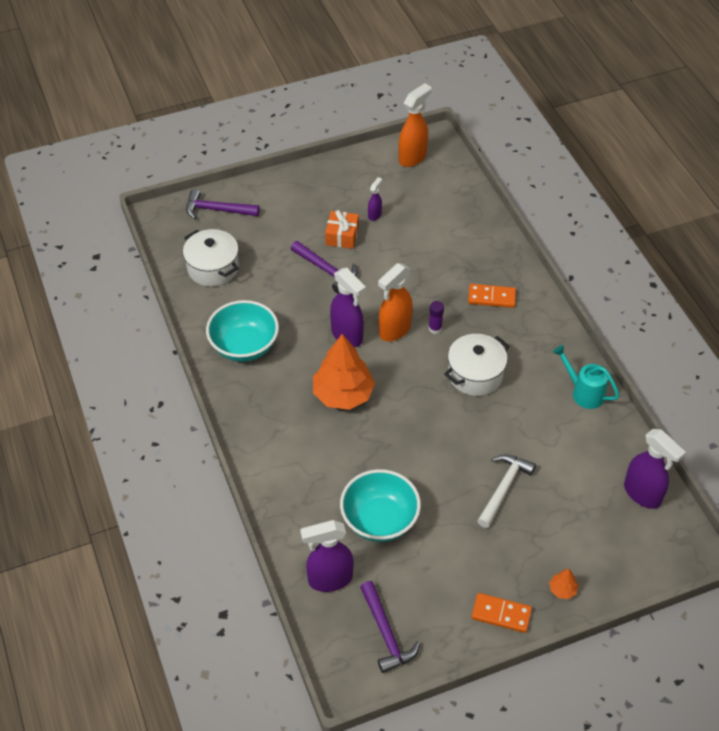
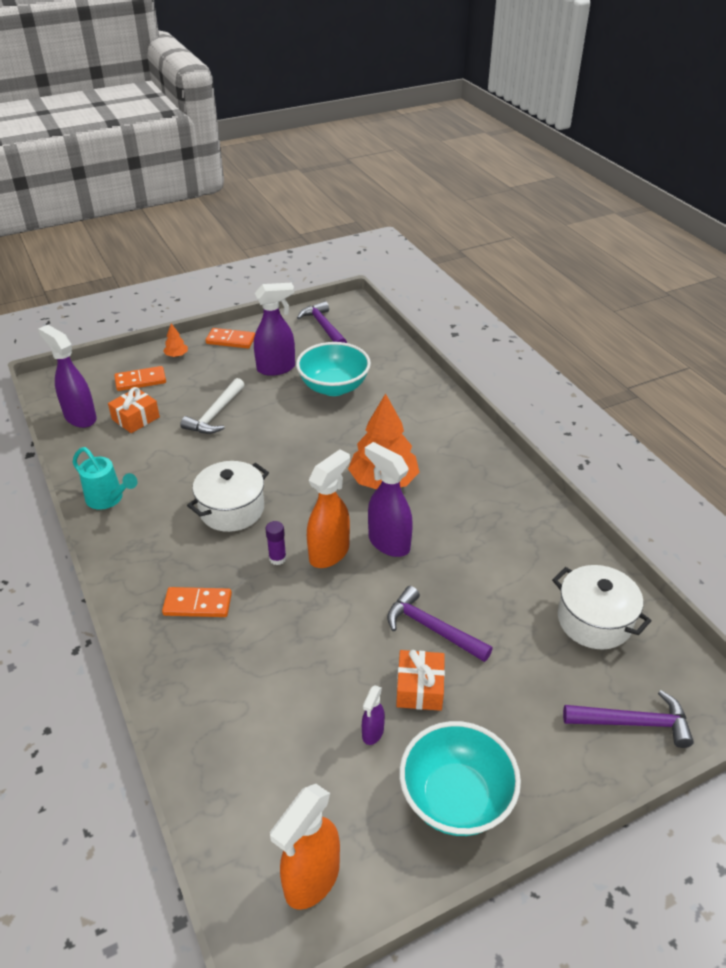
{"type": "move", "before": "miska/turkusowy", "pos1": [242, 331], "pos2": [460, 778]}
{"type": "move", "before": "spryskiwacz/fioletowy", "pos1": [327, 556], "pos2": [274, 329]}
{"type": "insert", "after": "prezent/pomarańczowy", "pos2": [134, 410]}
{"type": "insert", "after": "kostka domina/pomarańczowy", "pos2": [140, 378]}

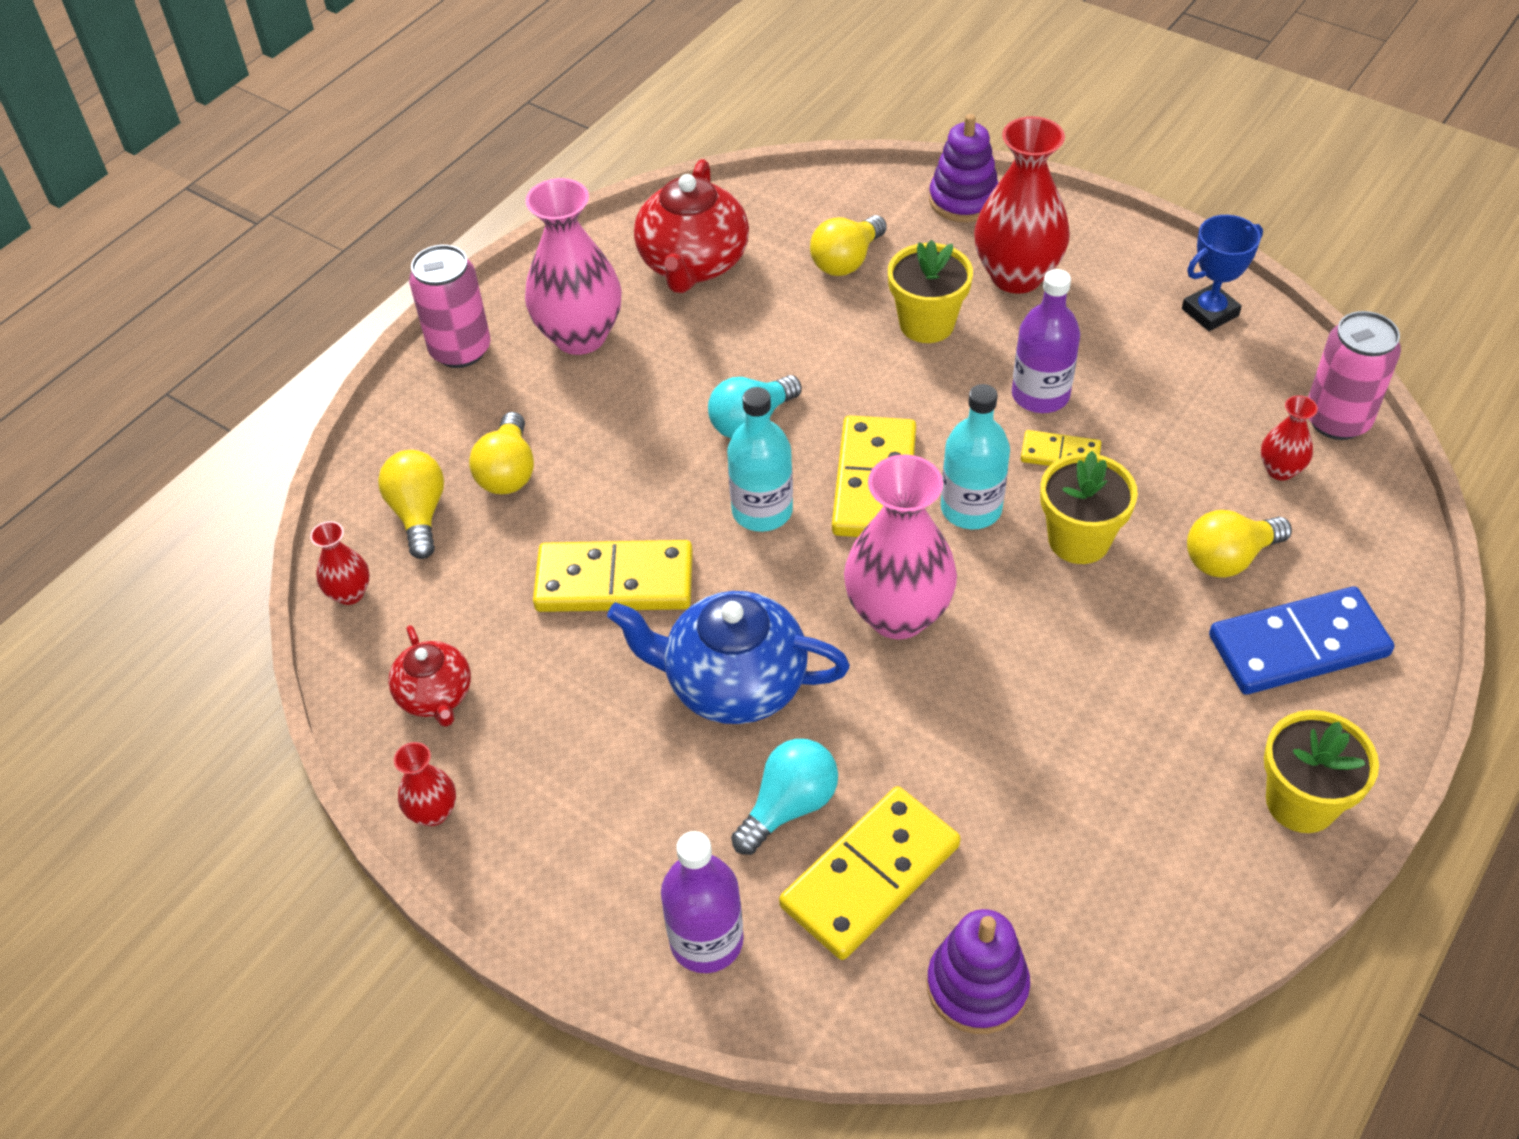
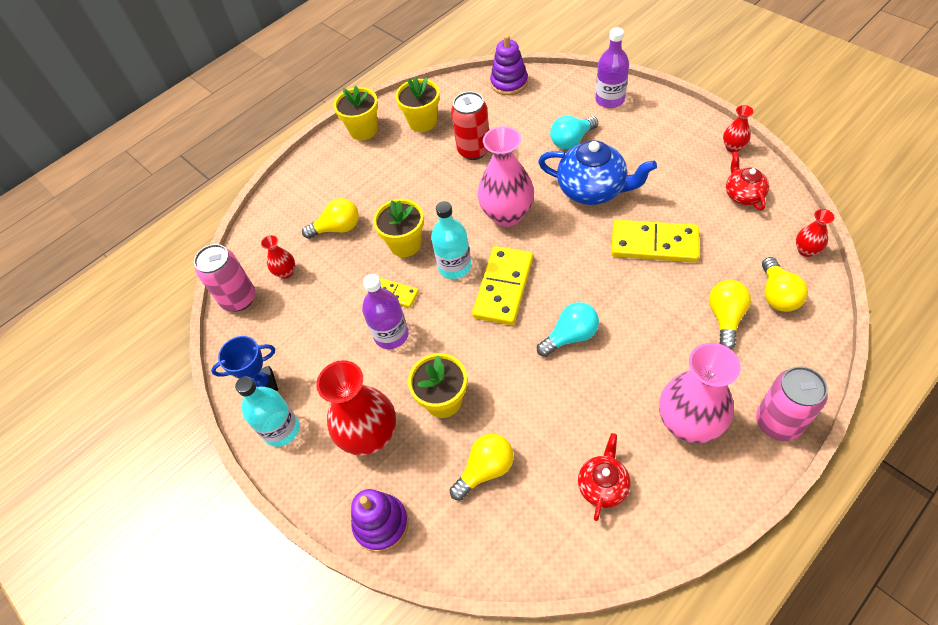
{"type": "resize", "before": "imbryk/czerwony", "pos1": [691, 226], "pos2": [604, 477], "scale": 0.58}
{"type": "move", "before": "butelka/turkusowy", "pos1": [760, 459], "pos2": [267, 411]}
{"type": "delete", "before": "kostka domina/żółty", "pos1": [870, 873]}
{"type": "delete", "before": "kostka domina/niebieski", "pos1": [1301, 640]}
{"type": "insert", "after": "doniczka/żółty", "pos2": [417, 104]}
{"type": "insert", "after": "puszka/czerwony", "pos2": [470, 125]}

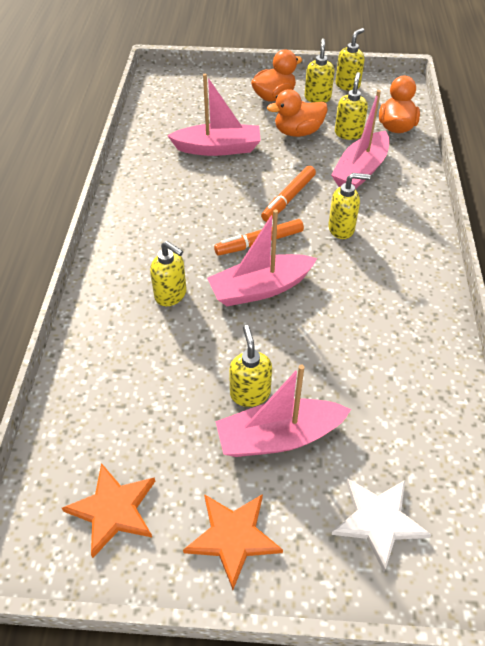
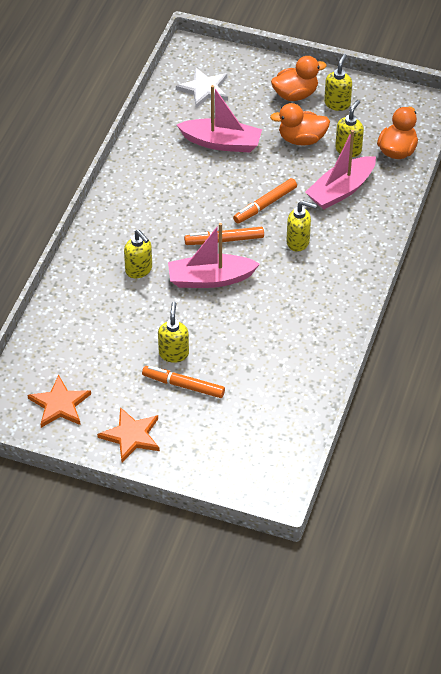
{"type": "replace", "before": "łódka/różowy", "after": "flamaster/pomarańczowy", "pos1": [283, 411], "pos2": [183, 382]}
{"type": "move", "before": "gwiazda/biały", "pos1": [381, 525], "pos2": [202, 87]}
{"type": "delete", "before": "dozownik mydła/żółty", "pos1": [350, 59]}

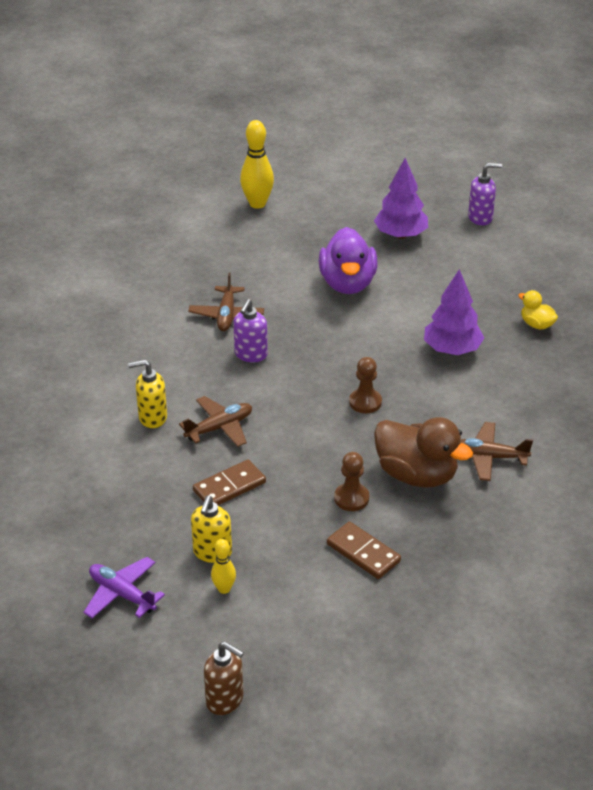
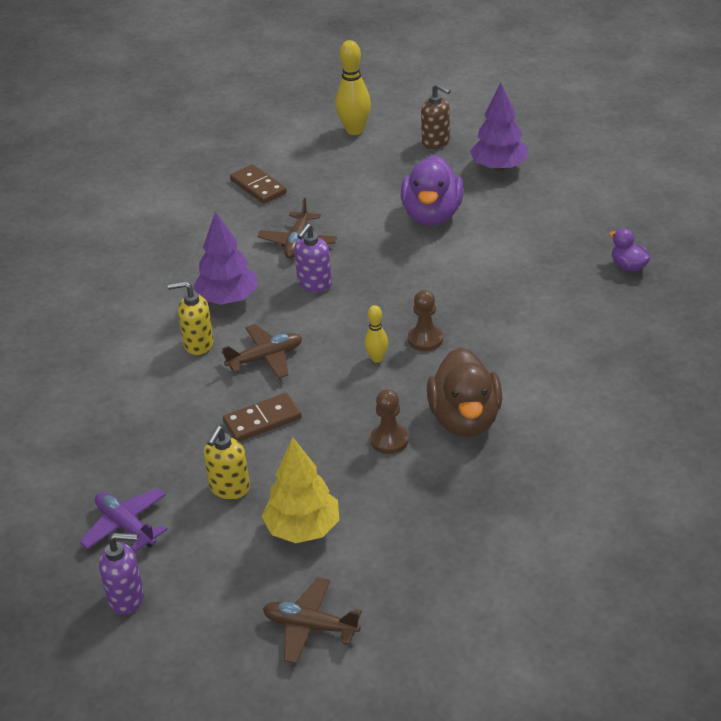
{"type": "move", "before": "dozownik mydła/brązowy", "pos1": [224, 678], "pos2": [436, 116]}
{"type": "move", "before": "kręgiel/żółty", "pos1": [223, 566], "pos2": [376, 334]}
{"type": "move", "before": "kostka domina/brązowy", "pos1": [364, 550], "pos2": [258, 184]}
{"type": "rotate", "before": "kaczka/brązowy", "pos1": [423, 452], "pos2": [464, 392], "turn": 45}
{"type": "move", "before": "drzewko/fioletowy", "pos1": [454, 312], "pos2": [225, 258]}
{"type": "move", "before": "samolot/brązowy", "pos1": [497, 451], "pos2": [312, 620]}
{"type": "move", "before": "dozownik mydła/fioletowy", "pos1": [485, 194], "pos2": [121, 574]}
{"type": "recolor", "before": "kaczka/żółty", "after": "kaczka/fioletowy", "pos1": [538, 309], "pos2": [629, 250]}
{"type": "insert", "after": "drzewko/żółty", "pos2": [300, 490]}

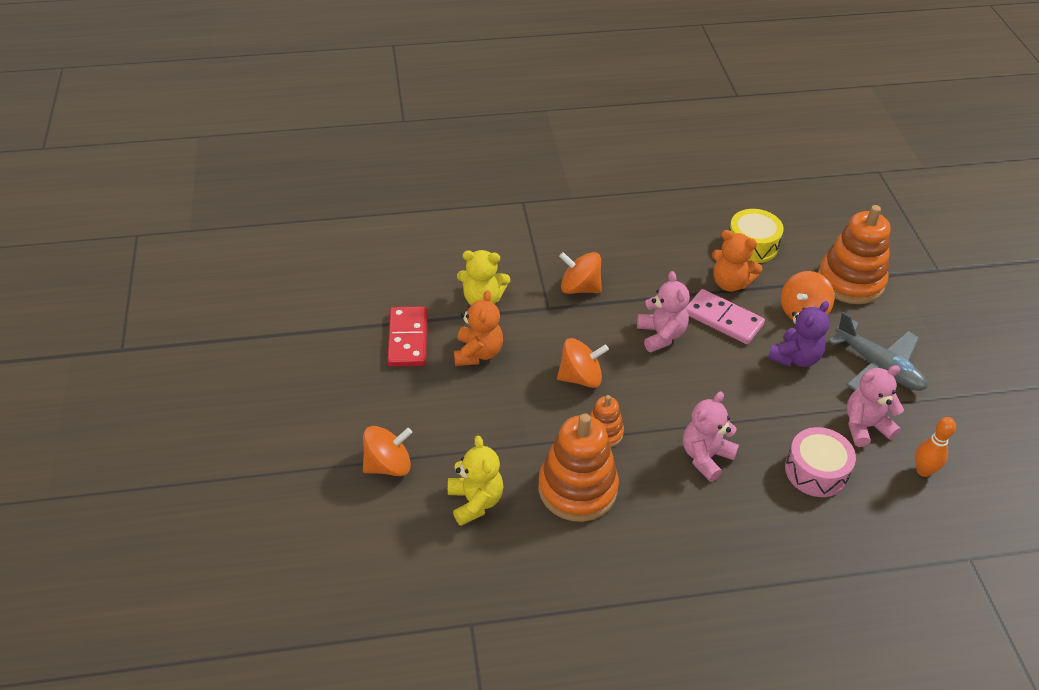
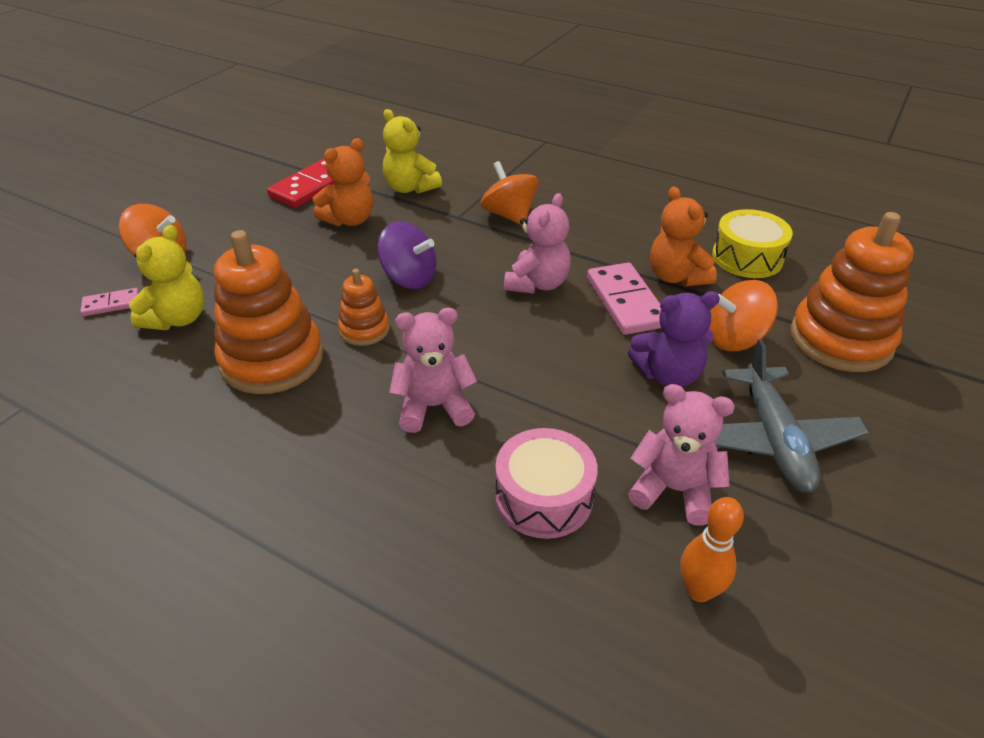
{"type": "recolor", "before": "bączek/pomarańczowy", "after": "bączek/fioletowy", "pos1": [583, 363], "pos2": [407, 255]}
{"type": "insert", "after": "kostka domina/różowy", "pos2": [109, 302]}

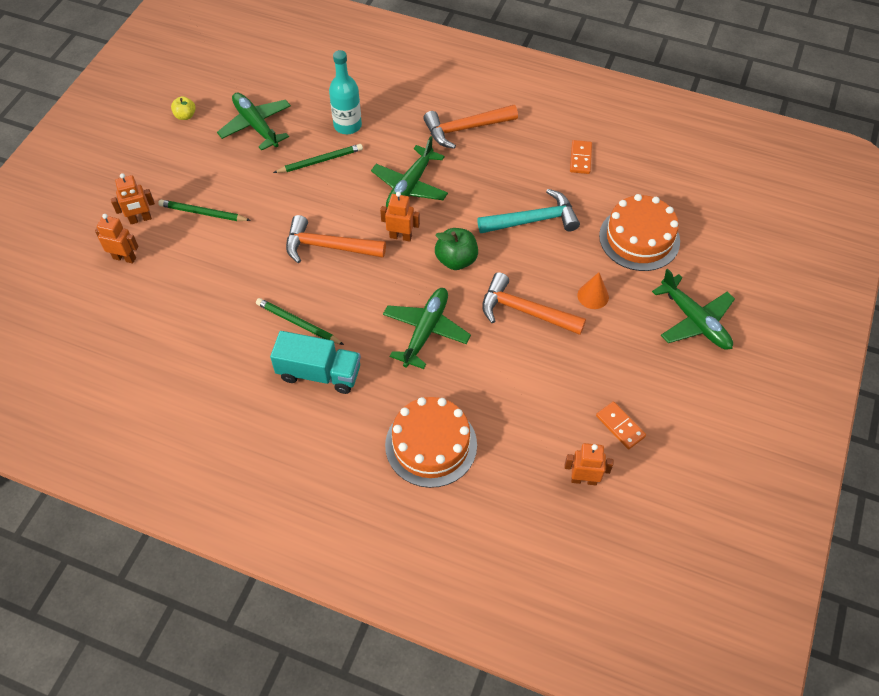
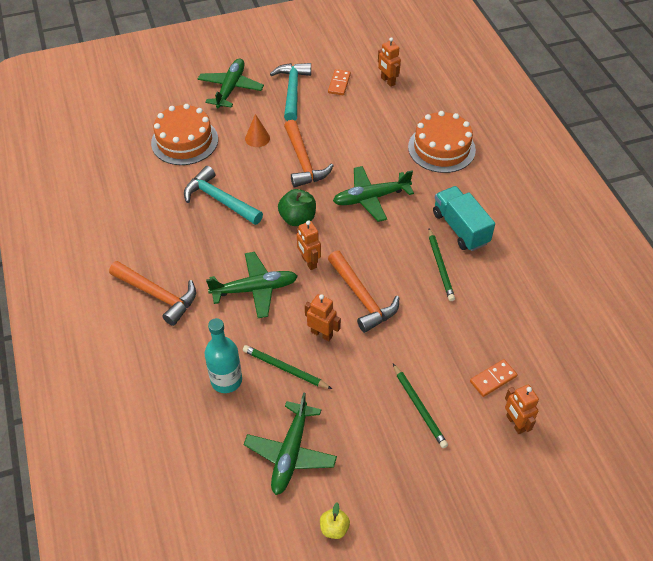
{"type": "move", "before": "robot/pomarańczowy", "pos1": [133, 198], "pos2": [323, 317]}
{"type": "move", "before": "kostka domina/pomarańczowy", "pos1": [581, 157], "pos2": [493, 378]}
{"type": "insert", "after": "młotek/turkusowy", "pos2": [290, 92]}

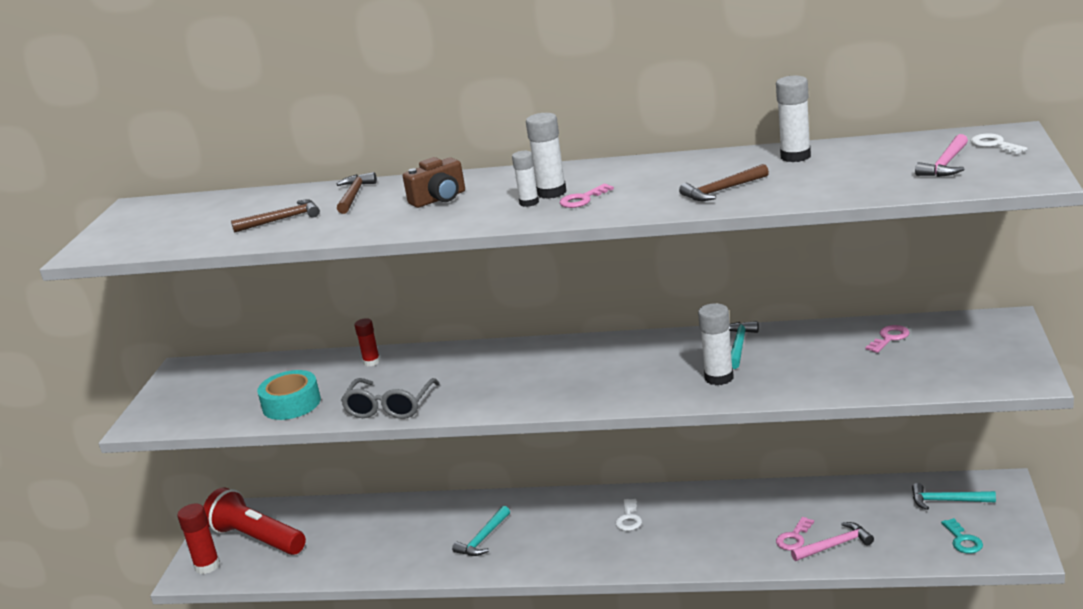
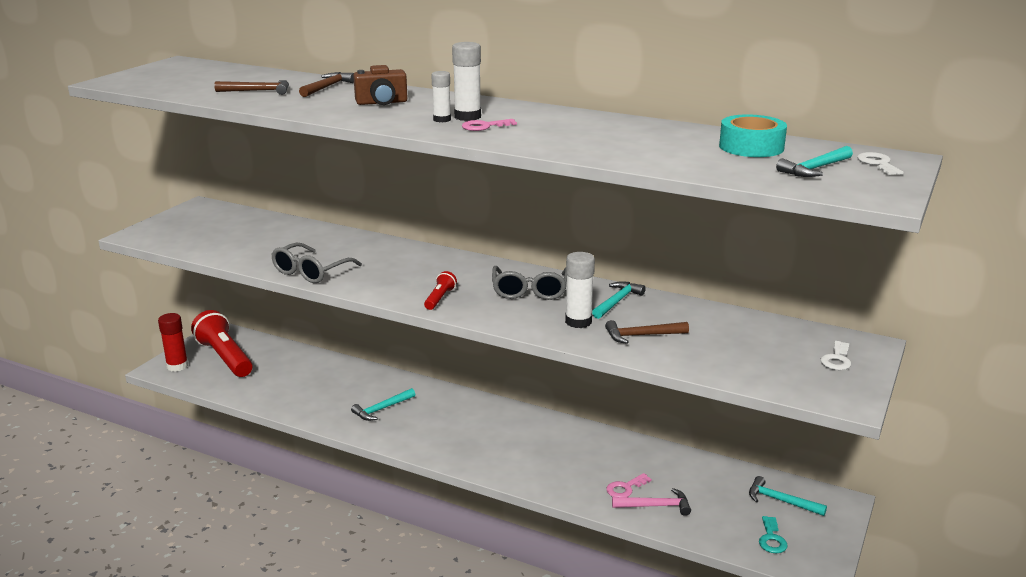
{"type": "move", "before": "taśma klejąca/turkusowy", "pos1": [289, 395], "pos2": [753, 136]}
{"type": "delete", "before": "klej w sztyfcie/czerwony", "pos1": [367, 342]}
{"type": "move", "before": "klucz/biały", "pos1": [628, 515], "pos2": [835, 355]}
{"type": "move", "before": "młotek/brązowy", "pos1": [724, 182], "pos2": [647, 332]}
{"type": "delete", "before": "klej w sztyfcie/biały", "pos1": [793, 119]}
{"type": "delete", "before": "klucz/różowy", "pos1": [888, 339]}
{"type": "recolor", "before": "młotek/różowy", "after": "młotek/turkusowy", "pos1": [941, 155], "pos2": [814, 161]}
{"type": "insert", "after": "latarka/czerwony", "pos2": [440, 290]}
{"type": "insert", "after": "okulary/szary", "pos2": [529, 283]}

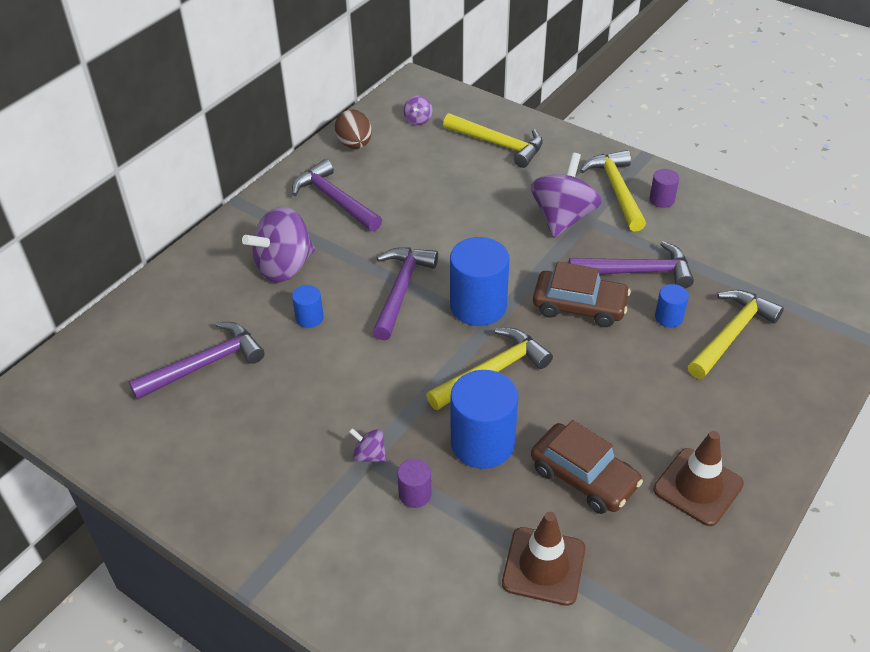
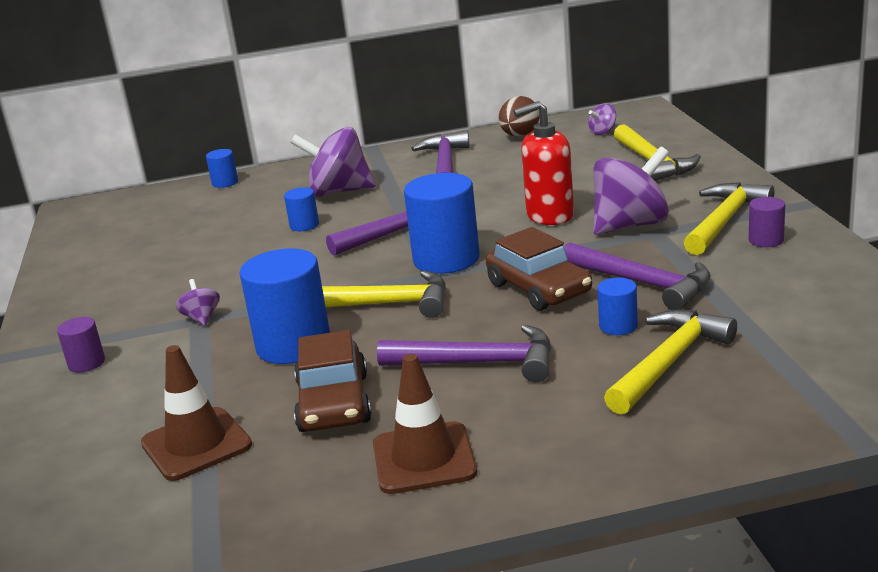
{"type": "move", "before": "młotek/fioletowy", "pos1": [196, 361], "pos2": [464, 353]}
{"type": "move", "before": "walec/fioletowy", "pos1": [414, 483], "pos2": [81, 344]}
{"type": "rotate", "before": "młotek/żółty", "pos1": [736, 334], "pos2": [670, 362], "turn": -45}
{"type": "insert", "after": "walec/niebieski", "pos2": [222, 168]}
{"type": "insert", "after": "dozownik mydła/czerwony", "pos2": [544, 163]}

